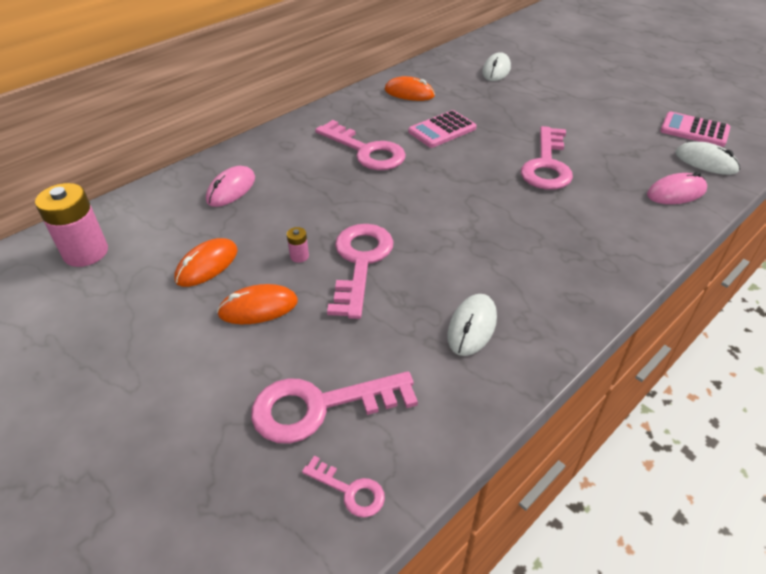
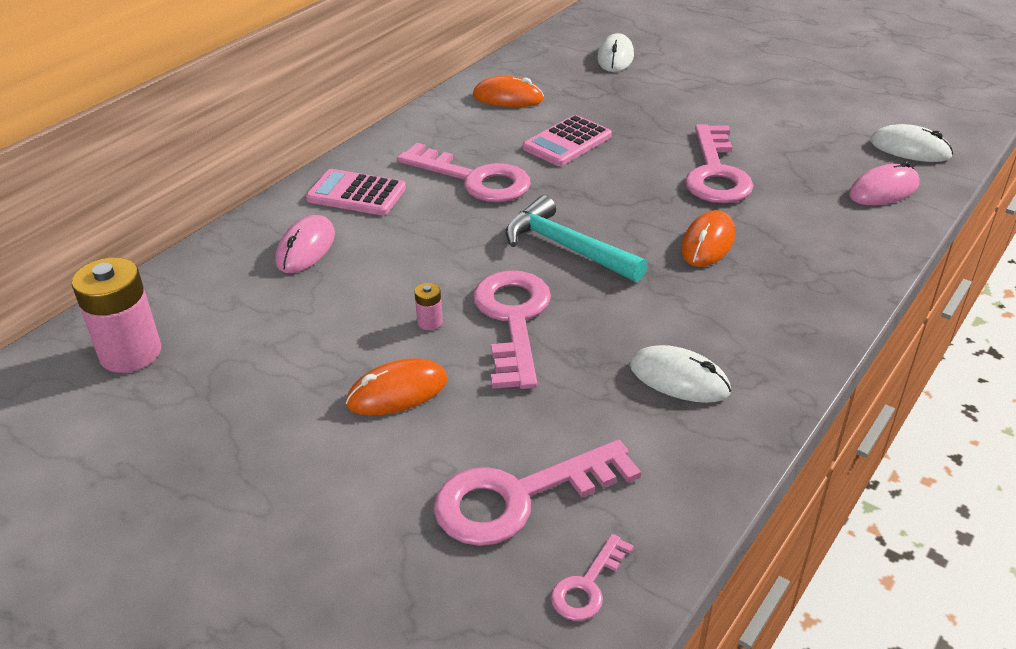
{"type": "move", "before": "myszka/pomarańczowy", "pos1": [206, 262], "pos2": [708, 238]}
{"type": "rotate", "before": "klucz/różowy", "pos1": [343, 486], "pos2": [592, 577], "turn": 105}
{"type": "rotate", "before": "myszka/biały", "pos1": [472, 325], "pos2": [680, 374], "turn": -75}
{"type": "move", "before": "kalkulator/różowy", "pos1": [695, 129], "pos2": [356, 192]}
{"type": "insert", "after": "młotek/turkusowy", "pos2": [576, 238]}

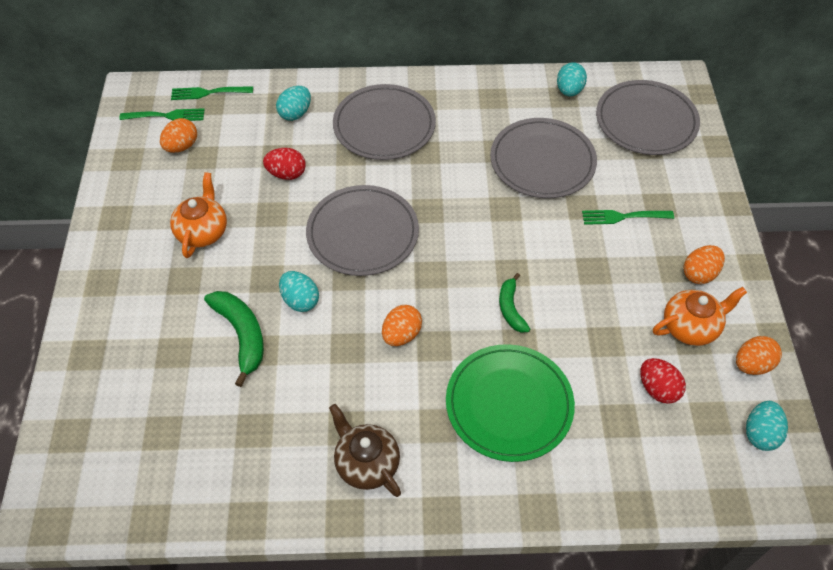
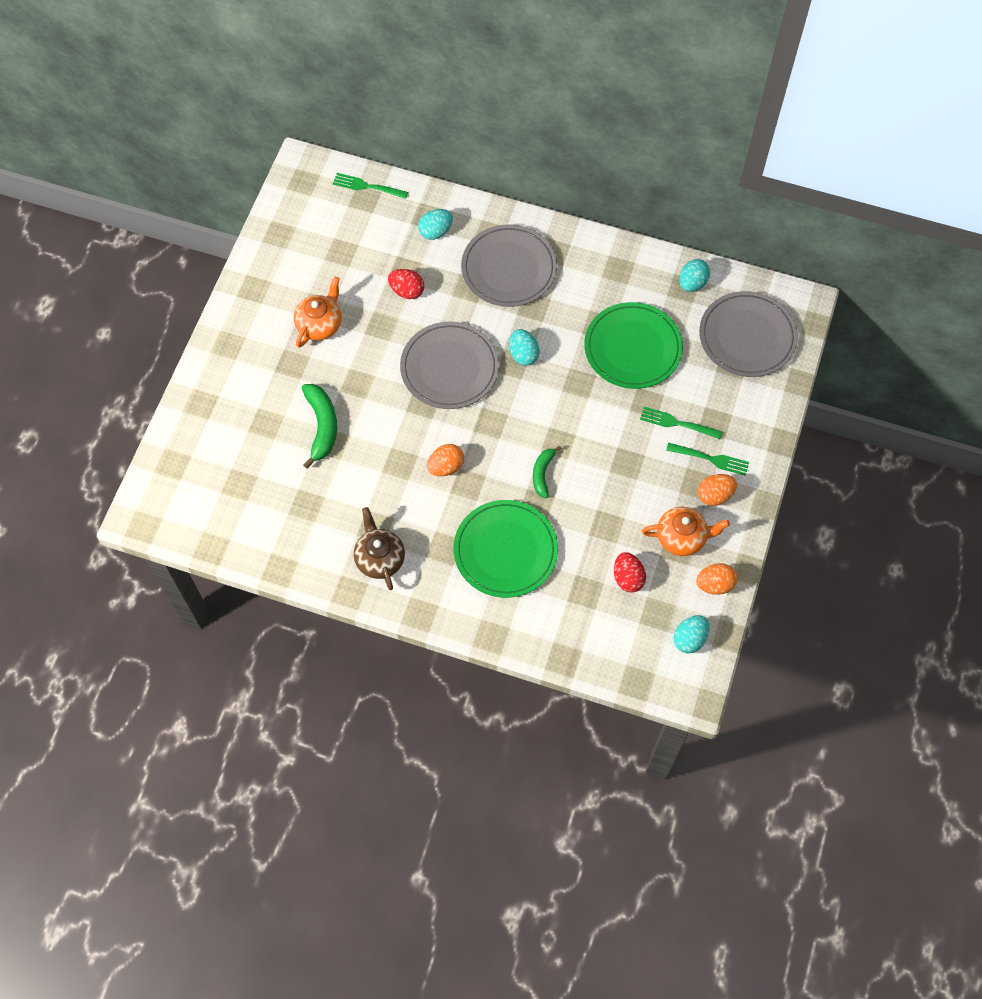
{"type": "move", "before": "widelec/zielony", "pos1": [162, 114], "pos2": [707, 459]}
{"type": "delete", "before": "jajko/pomarańczowy", "pos1": [178, 135]}
{"type": "move", "before": "jajko/turkusowy", "pos1": [299, 291], "pos2": [524, 347]}
{"type": "recolor", "before": "talerz/szary", "after": "talerz/zielony", "pos1": [543, 158], "pos2": [633, 345]}

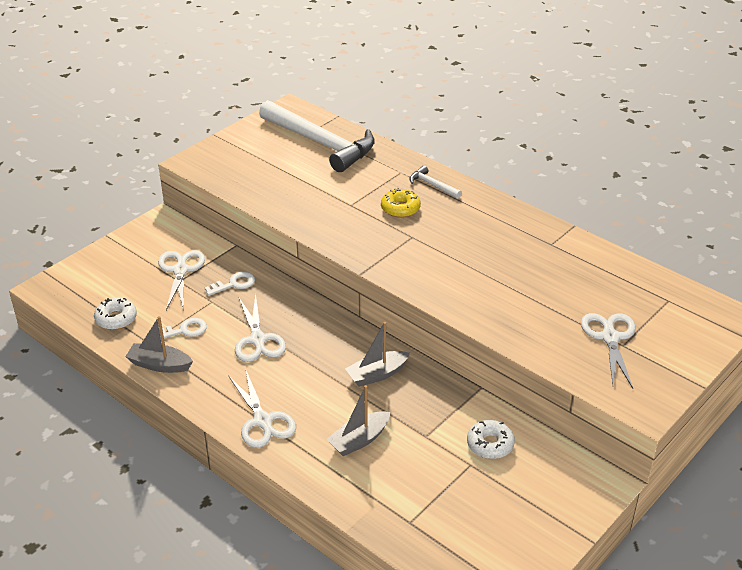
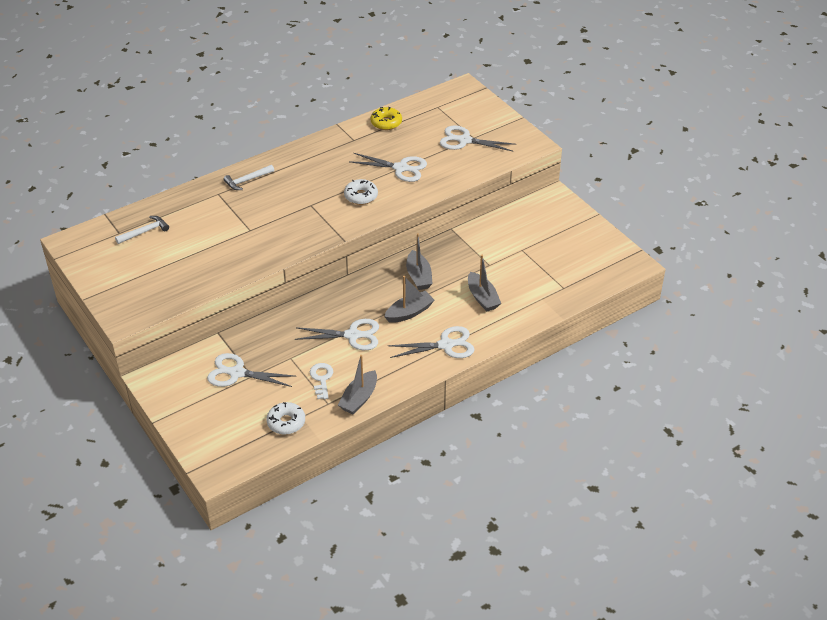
{"type": "delete", "before": "klucz/biały", "pos1": [230, 284]}
{"type": "resize", "before": "młotek/biały", "pos1": [317, 136], "pos2": [142, 230], "scale": 0.42}
{"type": "move", "before": "donut/żółty", "pos1": [401, 203], "pos2": [386, 118]}
{"type": "move", "before": "donut/biały", "pos1": [491, 439], "pos2": [361, 192]}
{"type": "insert", "after": "nożyczki/biały", "pos2": [388, 167]}
{"type": "insert", "after": "łódka/szary", "pos2": [409, 299]}

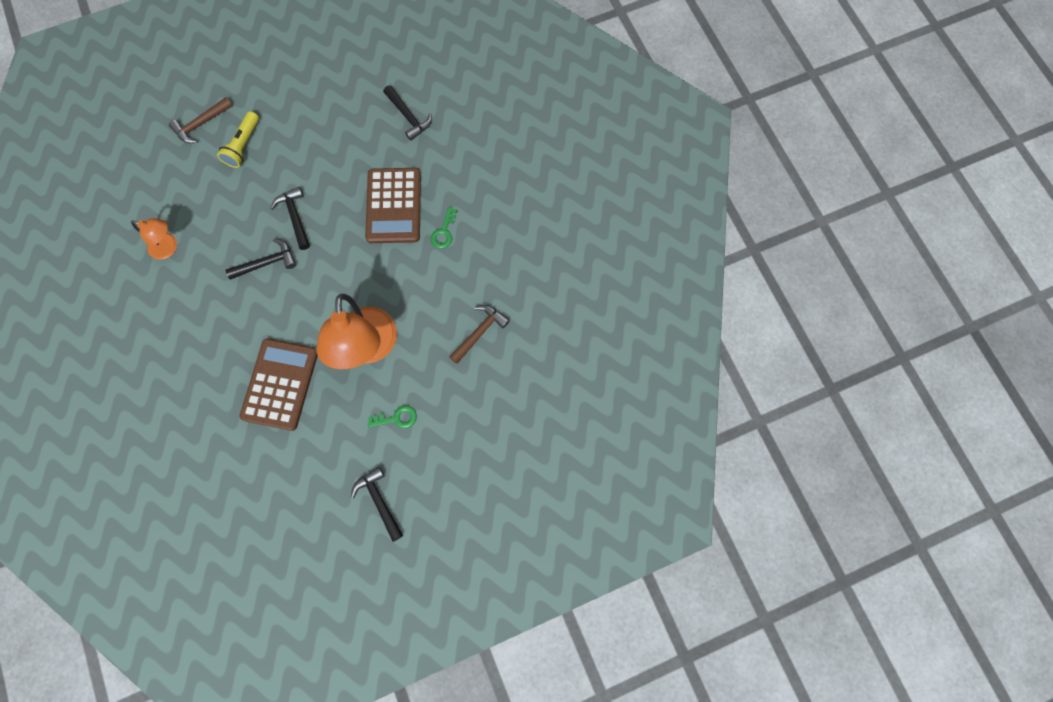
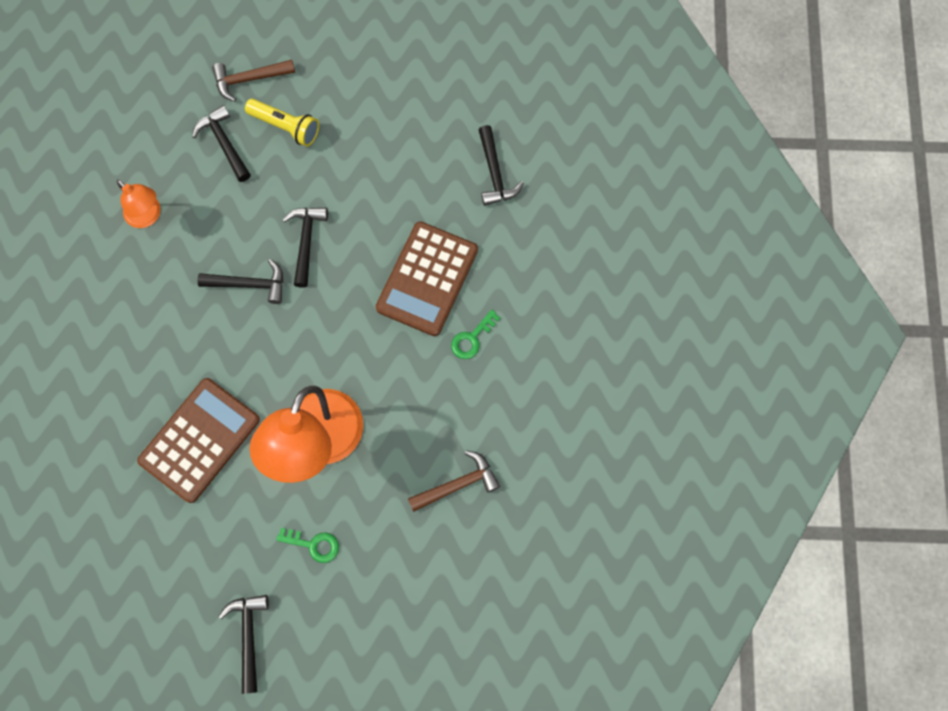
{"type": "rotate", "before": "latarka/żółty", "pos1": [238, 139], "pos2": [282, 122], "turn": -105}
{"type": "insert", "after": "młotek/czarny", "pos2": [221, 143]}

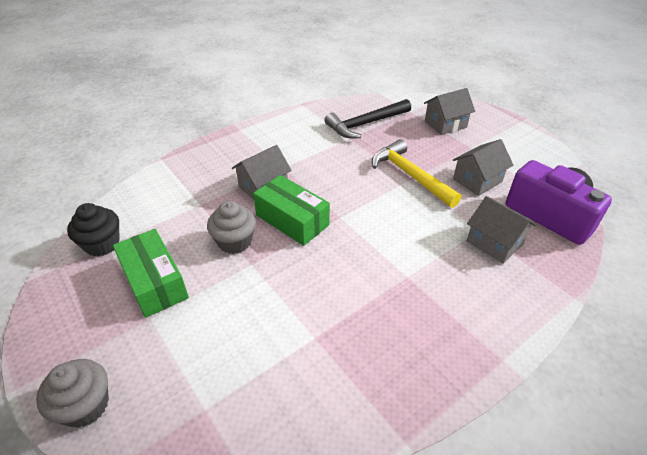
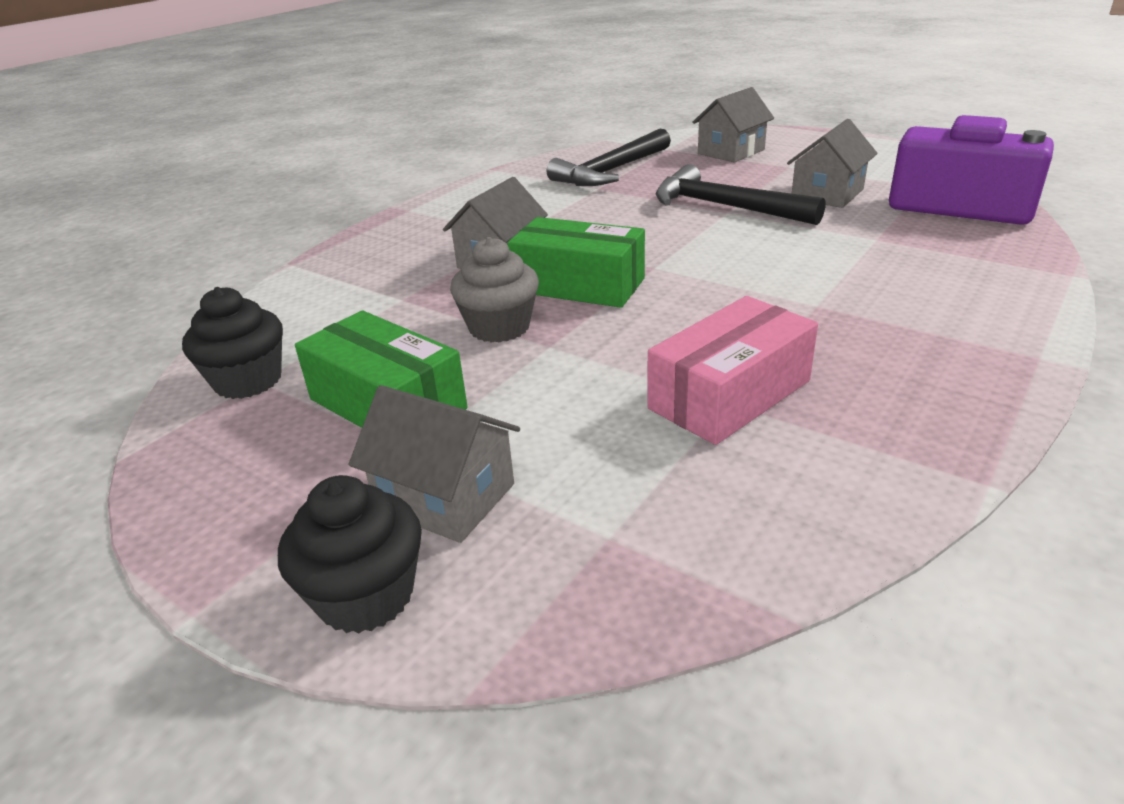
{"type": "recolor", "before": "muffinka/szary", "after": "muffinka/czarny", "pos1": [72, 393], "pos2": [350, 554]}
{"type": "recolor", "before": "młotek/żółty", "after": "młotek/czarny", "pos1": [416, 173], "pos2": [740, 194]}
{"type": "move", "before": "domek/szary", "pos1": [501, 230], "pos2": [434, 464]}
{"type": "insert", "after": "pudełko/różowy", "pos2": [732, 370]}

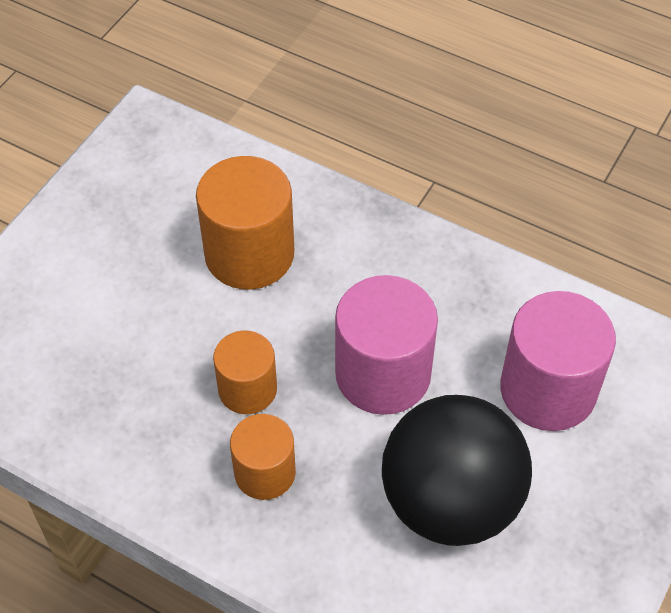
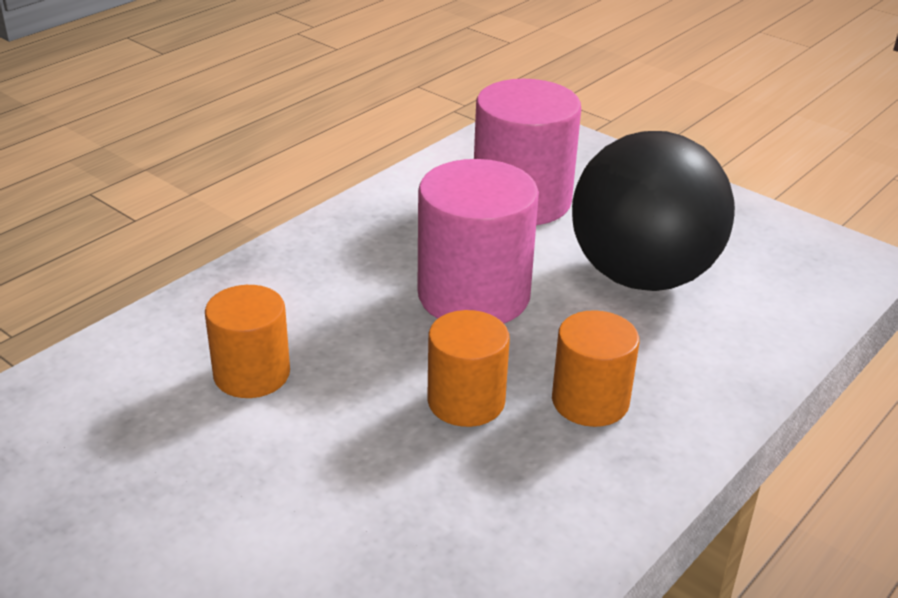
{"type": "resize", "before": "walec/pomarańczowy", "pos1": [245, 223], "pos2": [247, 341], "scale": 0.61}

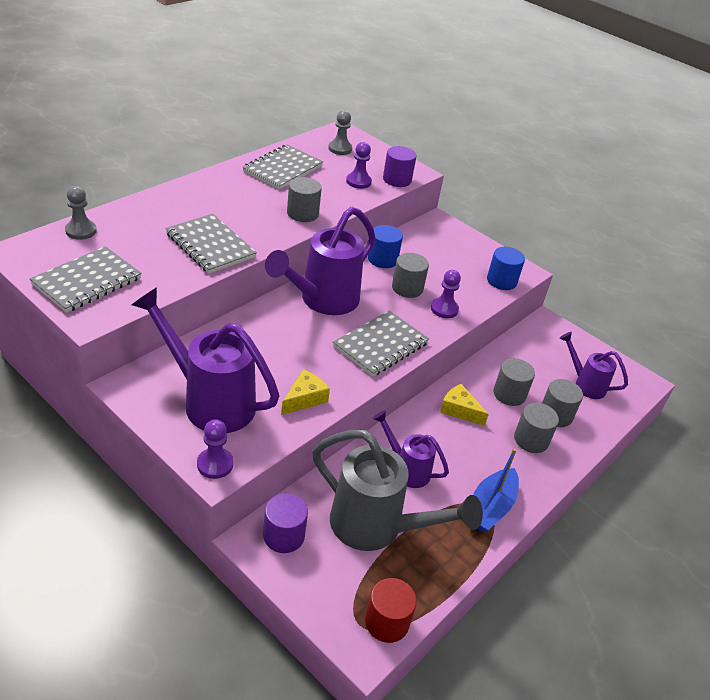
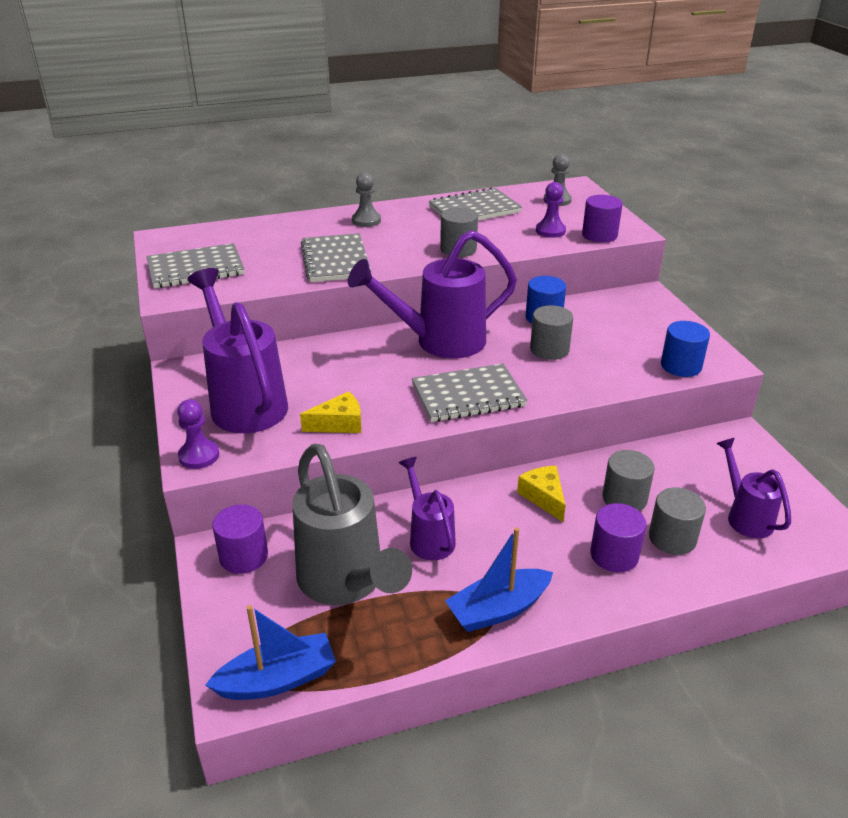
{"type": "move", "before": "pionek/szary", "pos1": [81, 213], "pos2": [366, 199]}
{"type": "replace", "before": "walec/czerwony", "after": "łódka/niebieski", "pos1": [391, 610], "pos2": [270, 652]}
{"type": "delete", "before": "pionek/fioletowy", "pos1": [446, 294]}
{"type": "recolor", "before": "walec/szary", "after": "walec/fioletowy", "pos1": [536, 428], "pos2": [618, 537]}

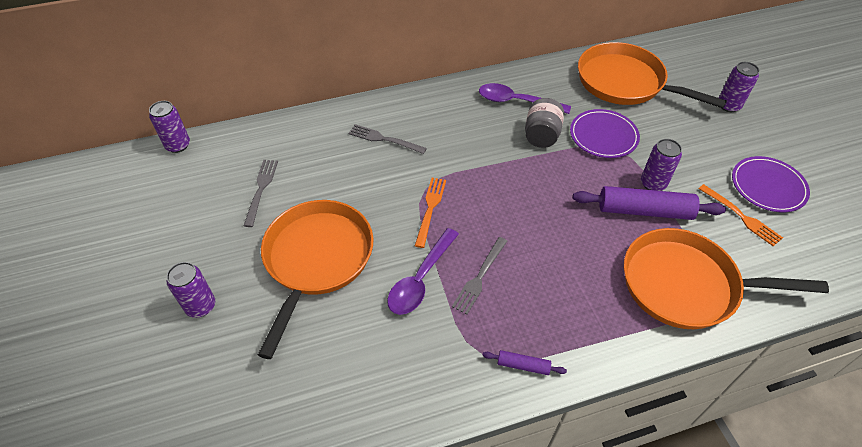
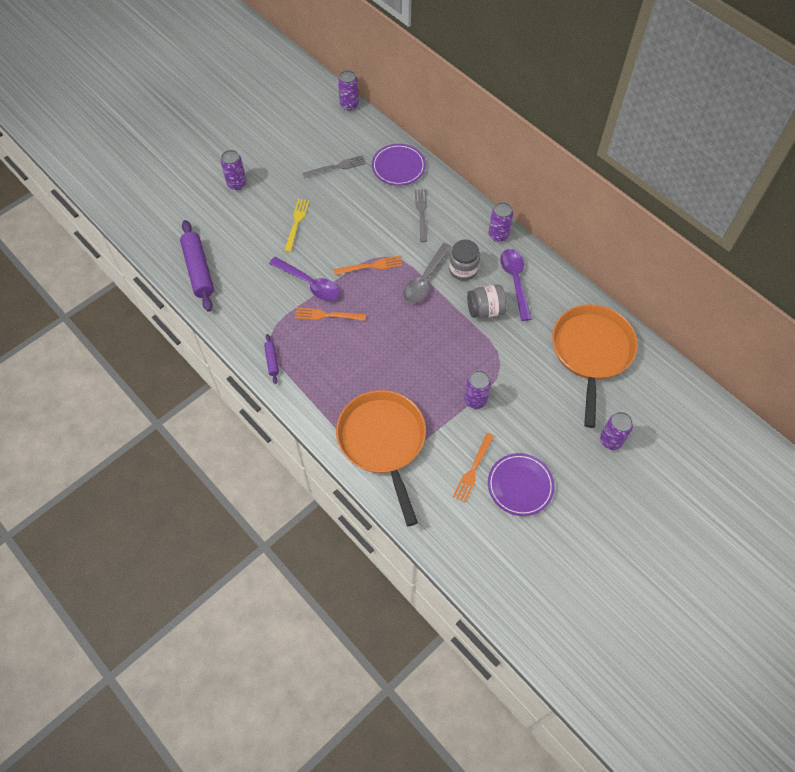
{"type": "replace", "before": "patelnia/pomarańczowy", "after": "widelec/żółty", "pos1": [316, 279], "pos2": [296, 225]}
{"type": "rotate", "before": "łyżka/fioletowy", "pos1": [423, 271], "pos2": [304, 279], "turn": -150}
{"type": "recolor", "before": "widelec/szary", "after": "widelec/pomarańczowy", "pos1": [479, 275], "pos2": [330, 314]}
{"type": "move", "before": "talerz/fioletowy", "pos1": [605, 133], "pos2": [399, 165]}
{"type": "move", "before": "wałek do ciasta/fioletowy", "pos1": [649, 203], "pos2": [197, 266]}
{"type": "insert", "after": "łyżka/szary", "pos2": [427, 273]}
{"type": "insert", "after": "słoik/szary", "pos2": [464, 260]}
{"type": "insert", "after": "puszka/fioletowy", "pos2": [500, 222]}

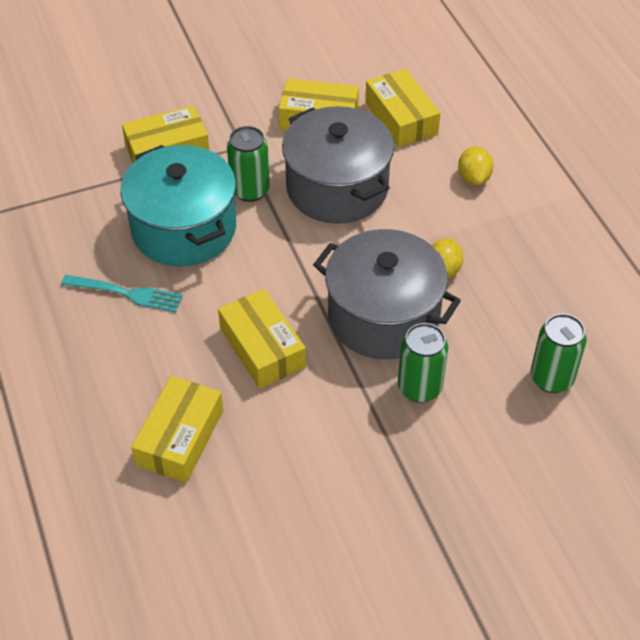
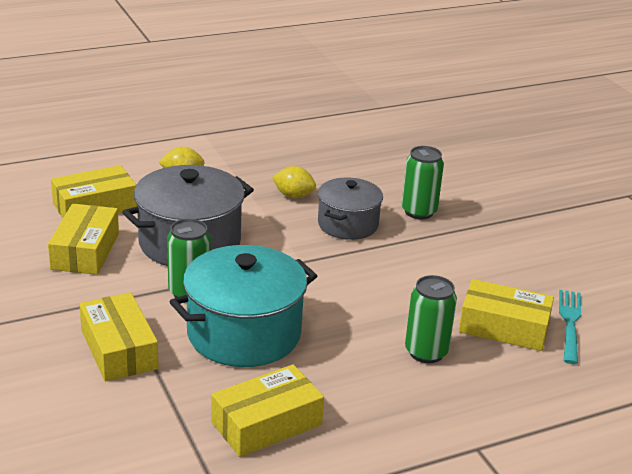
{"type": "move", "before": "widelec/turkusowy", "pos1": [122, 293], "pos2": [570, 327]}
{"type": "move", "before": "pudełko/żółty", "pos1": [262, 339], "pos2": [267, 410]}
{"type": "resize", "before": "garnek/szary", "pos1": [387, 294], "pos2": [350, 208], "scale": 0.63}
{"type": "move", "before": "puszka/zielony", "pos1": [558, 353], "pos2": [431, 319]}

